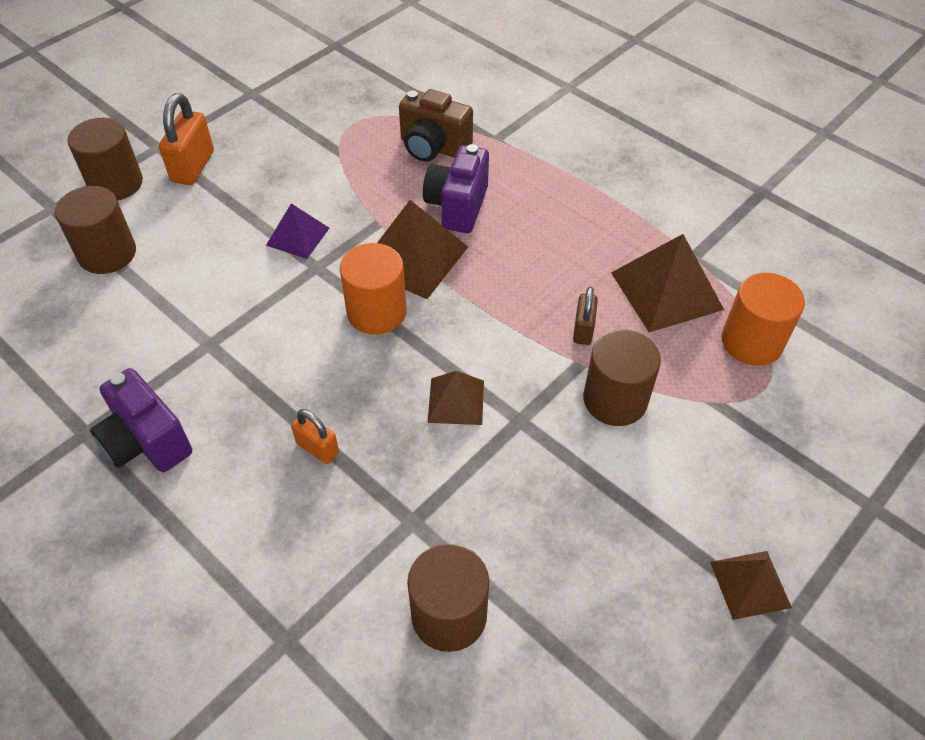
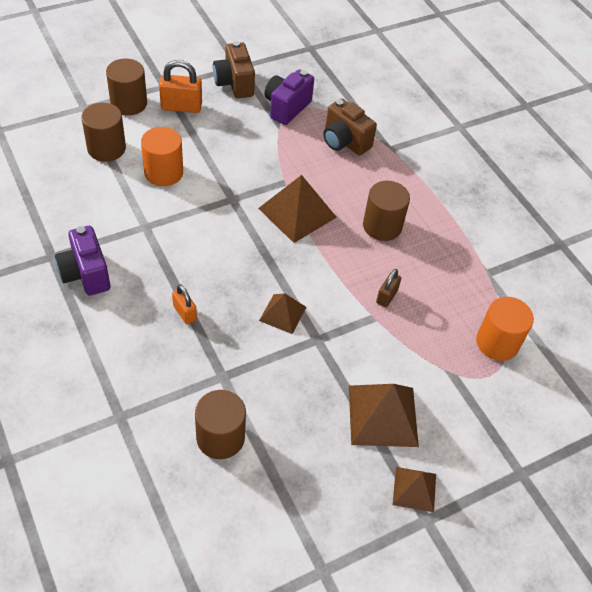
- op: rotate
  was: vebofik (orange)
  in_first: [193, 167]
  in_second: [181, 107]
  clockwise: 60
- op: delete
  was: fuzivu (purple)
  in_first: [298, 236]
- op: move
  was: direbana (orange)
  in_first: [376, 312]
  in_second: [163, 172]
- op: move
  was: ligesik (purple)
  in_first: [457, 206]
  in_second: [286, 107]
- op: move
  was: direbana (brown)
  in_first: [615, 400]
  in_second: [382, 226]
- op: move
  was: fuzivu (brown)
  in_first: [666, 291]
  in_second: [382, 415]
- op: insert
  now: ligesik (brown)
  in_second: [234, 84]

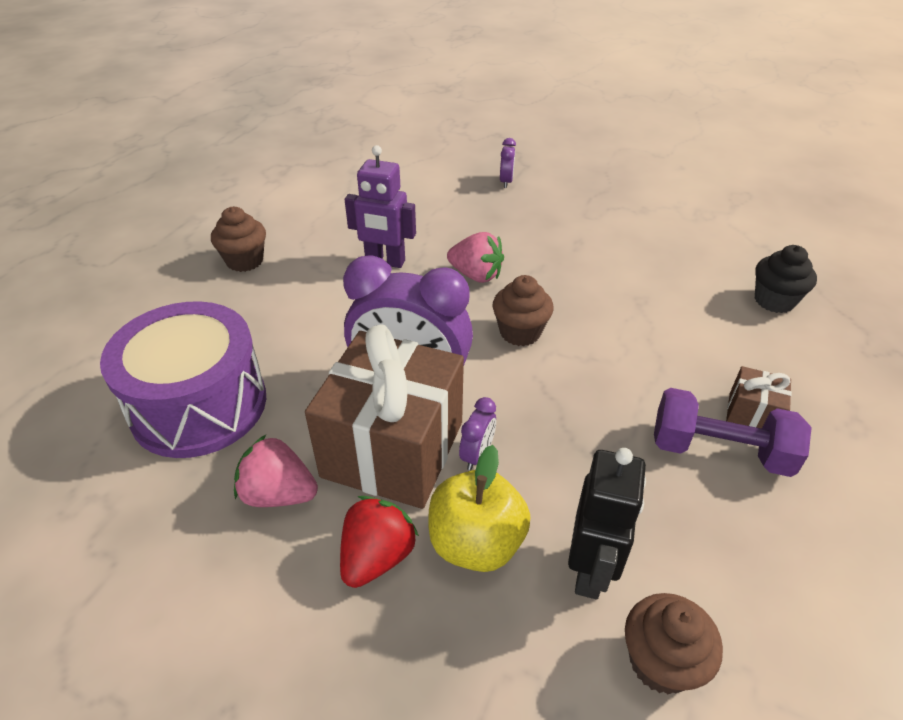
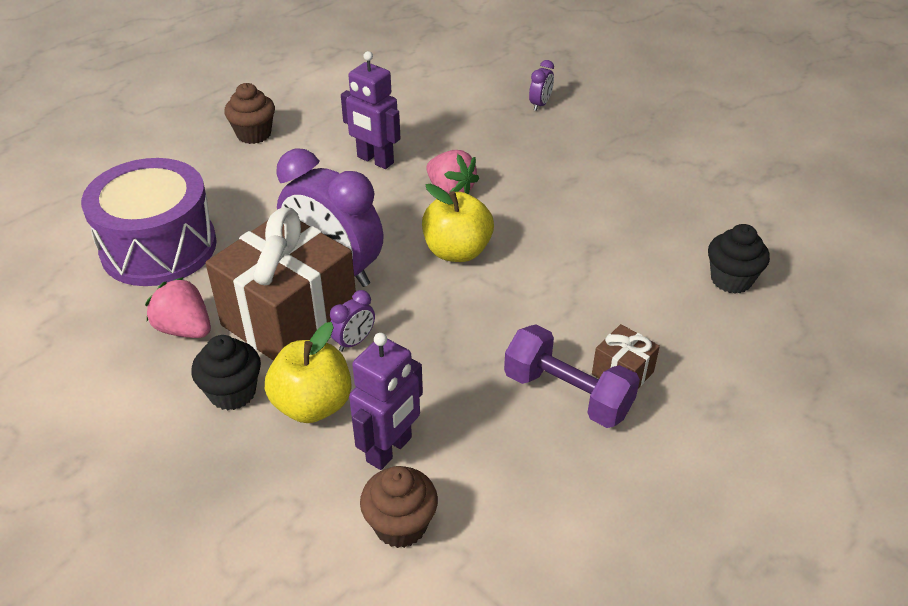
- op: replace
  was: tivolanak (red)
  now: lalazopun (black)
  in_first: [377, 556]
  in_second: [232, 393]
- op: replace
  was: lalazopun (brown)
  now: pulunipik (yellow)
  in_first: [520, 332]
  in_second: [457, 251]
- op: recolor
  was: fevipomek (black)
  now: fevipomek (purple)
  in_first: [590, 570]
  in_second: [389, 450]

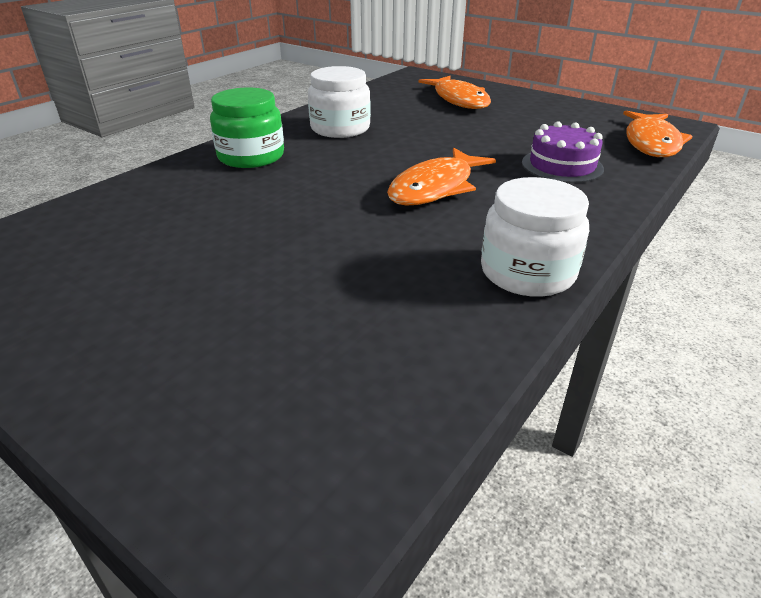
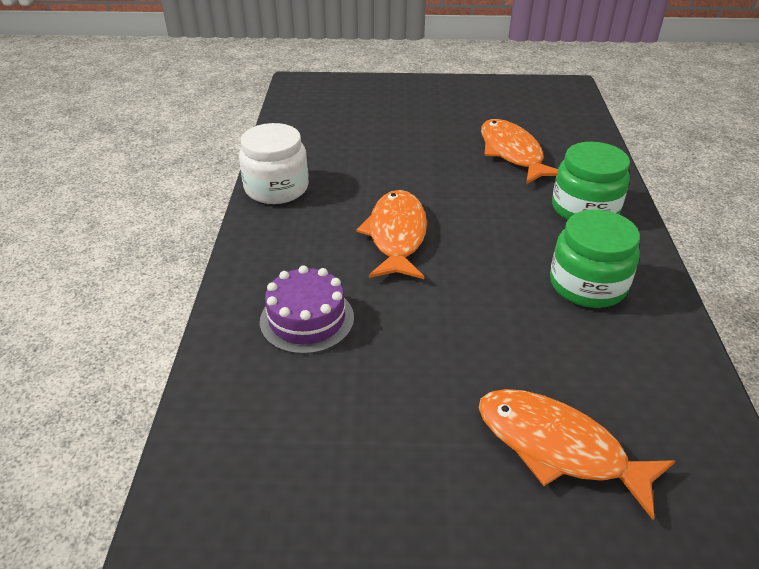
- op: recolor
  was: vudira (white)
  now: vudira (green)
  in_first: [340, 128]
  in_second: [587, 284]
- op: move
  was: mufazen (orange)
  in_first: [651, 143]
  in_second: [512, 153]

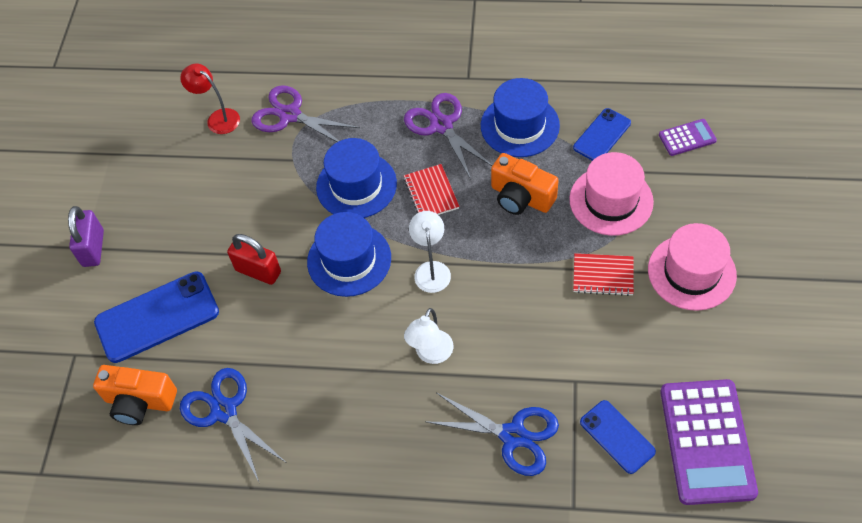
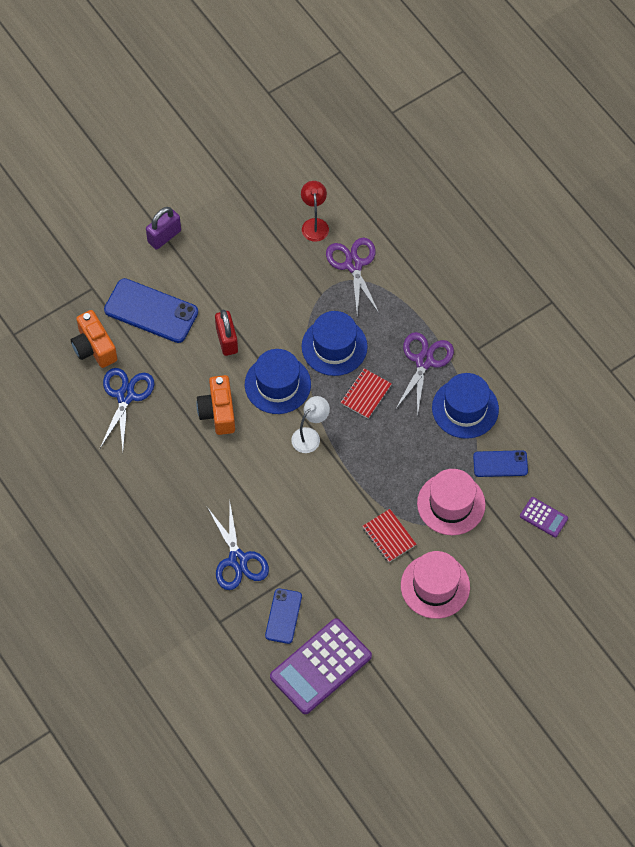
- op: delete
  was: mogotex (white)
  in_first: [431, 354]
- op: move
  was: ligesik (orange)
  in_first: [521, 197]
  in_second: [218, 412]

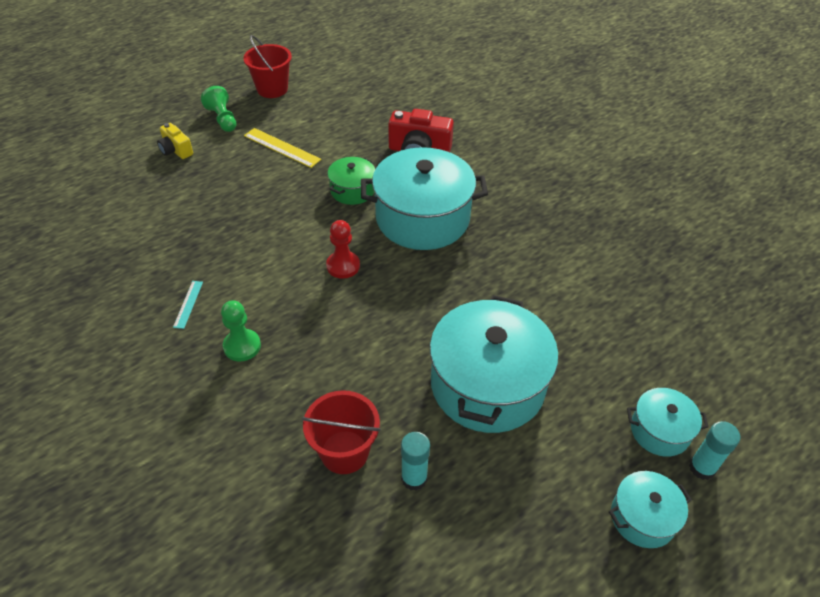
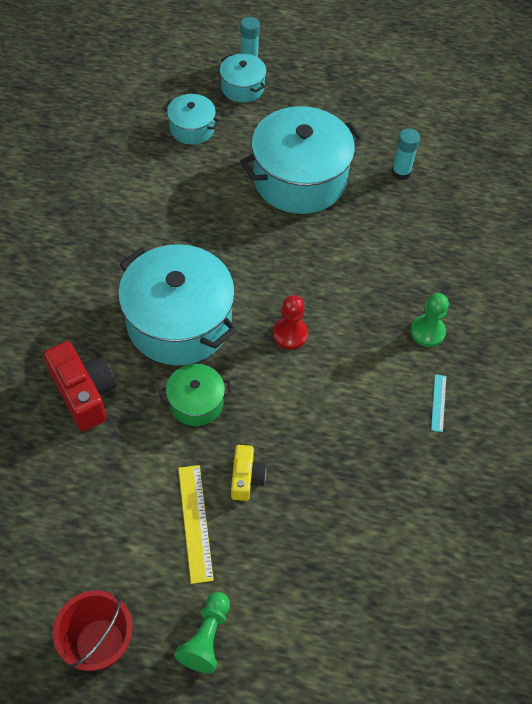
- op: move
  was: ligesik (yellow)
  in_first: [176, 150]
  in_second: [246, 478]
- op: rotate
  was: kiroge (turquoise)
  in_first: [188, 304]
  in_second: [438, 402]
  clockwise: -45
- op: delete
  was: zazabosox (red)
  in_first: [344, 452]
- op: move
  was: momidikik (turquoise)
  in_first: [642, 517]
  in_second: [192, 128]

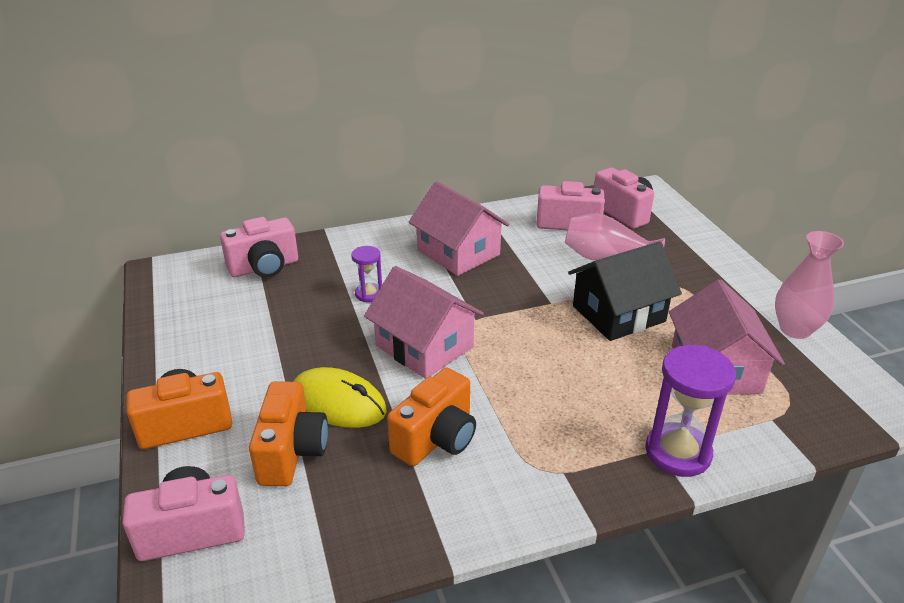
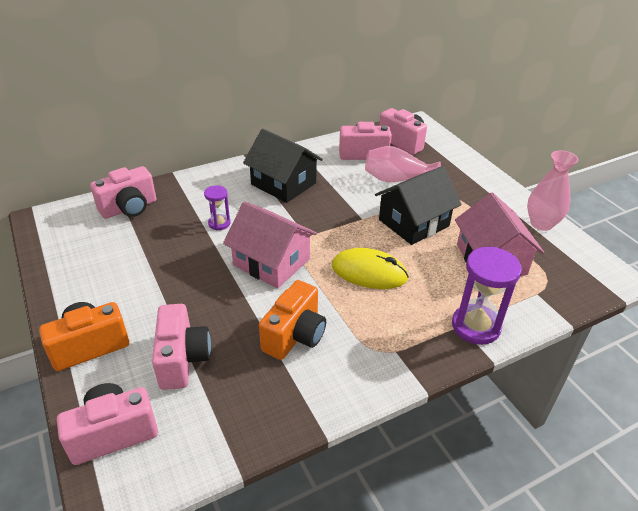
- op: recolor
  was: ligesik (orange)
  now: ligesik (pink)
  in_first: [291, 452]
  in_second: [182, 359]
- op: move
  was: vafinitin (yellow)
  in_first: [338, 402]
  in_second: [369, 272]
- op: recolor
  was: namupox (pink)
  now: namupox (black)
  in_first: [458, 252]
  in_second: [283, 184]

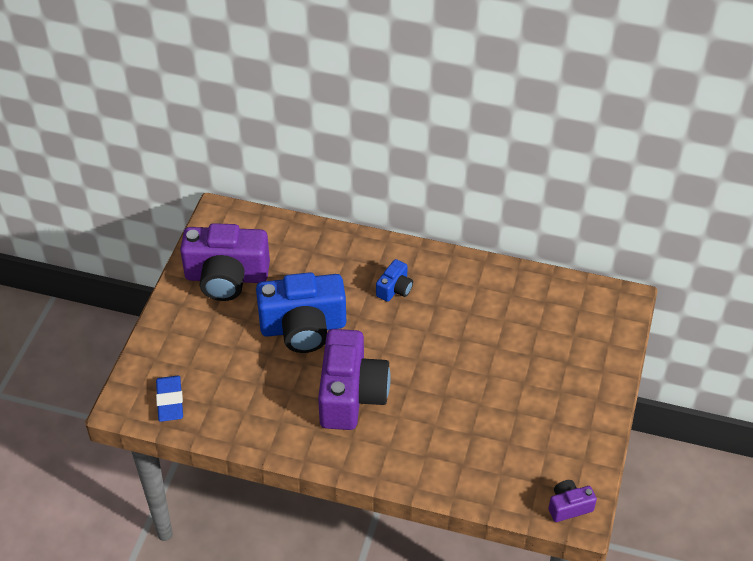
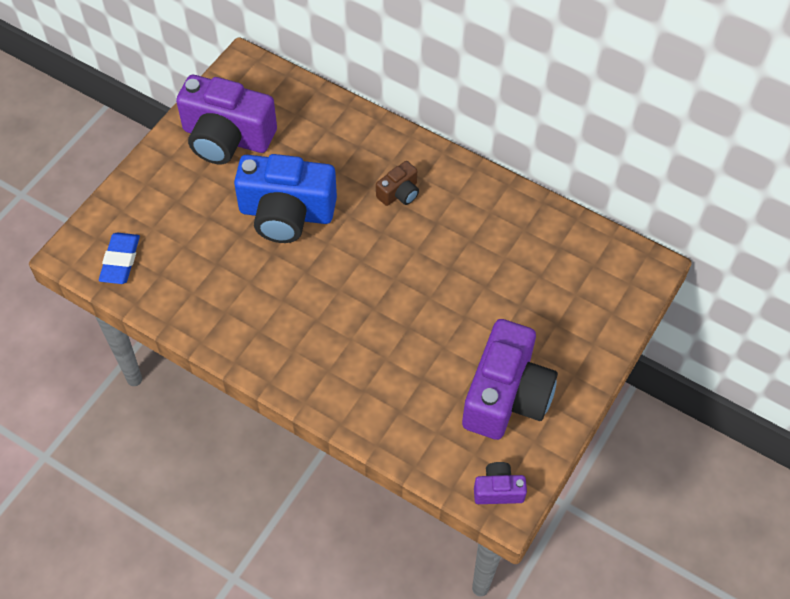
- op: move
  was: ligesik (purple)
  in_first: [351, 395]
  in_second: [506, 396]
- op: recolor
  was: ligesik (blue)
  now: ligesik (brown)
  in_first: [394, 289]
  in_second: [399, 193]

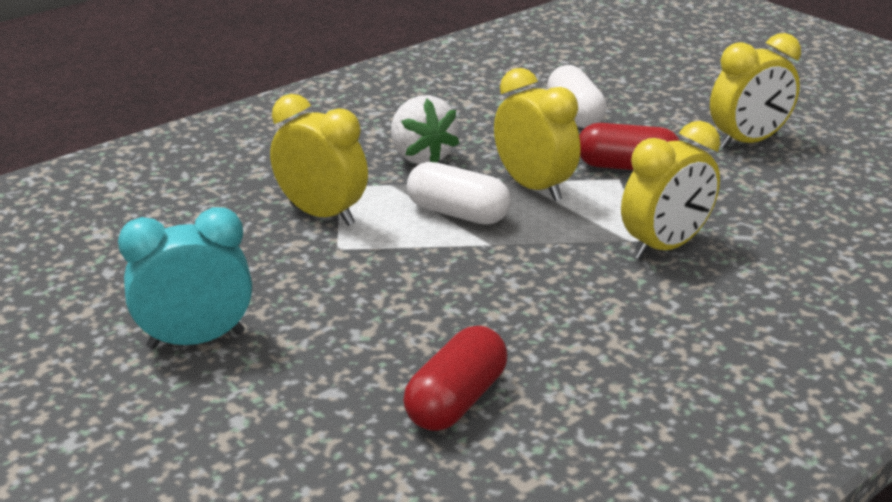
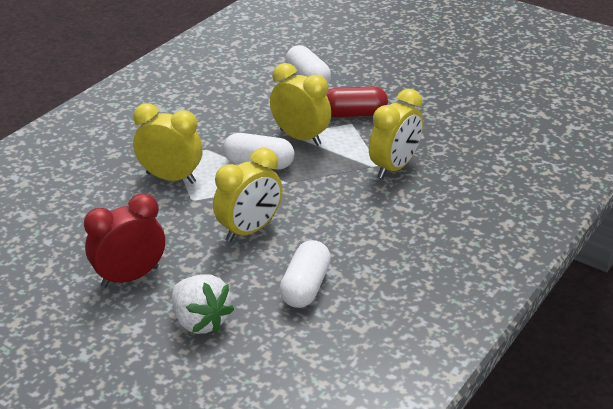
- op: recolor
  was: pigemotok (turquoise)
  now: pigemotok (red)
  in_first: [196, 340]
  in_second: [130, 277]
- op: move
  was: tivolanak (white)
  in_first: [421, 156]
  in_second: [200, 321]
- op: recolor
  was: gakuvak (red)
  now: gakuvak (white)
  in_first: [456, 400]
  in_second: [305, 287]
- op: move
  was: pigemotok (yellow)
  in_first: [747, 142]
  in_second: [249, 230]

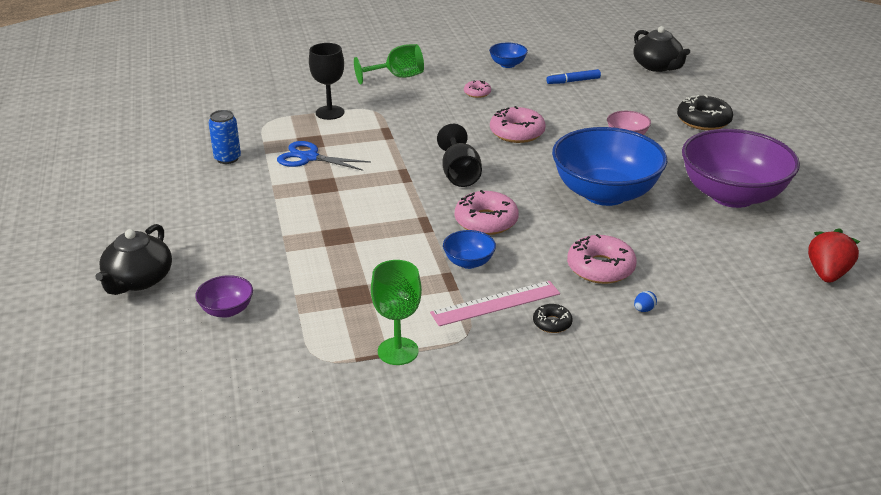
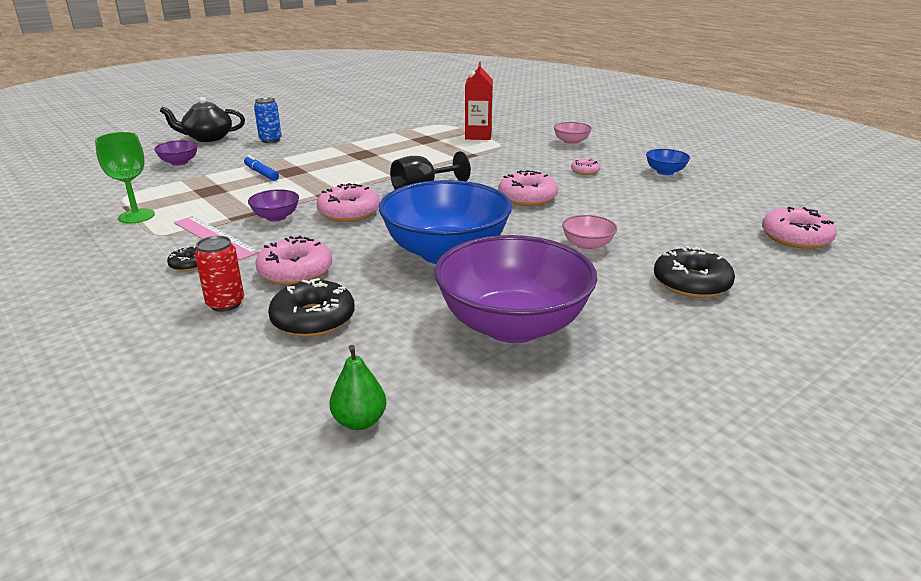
- op: move
  was: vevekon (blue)
  in_first: [227, 158]
  in_second: [270, 140]
- op: delete
  was: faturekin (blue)
  in_first: [309, 157]
- op: replace
  was: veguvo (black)
  now: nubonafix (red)
  in_first: [330, 113]
  in_second: [478, 136]
- op: replace
  was: veguvo (green)
  now: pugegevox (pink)
  in_first: [397, 77]
  in_second: [571, 142]
- op: recolor
  was: pugegevox (blue)
  now: pugegevox (purple)
  in_first: [469, 262]
  in_second: [276, 217]
- op: move
  was: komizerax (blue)
  in_first: [573, 81]
  in_second: [261, 173]
- op: replace
  was: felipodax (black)
  now: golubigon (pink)
  in_first: [657, 66]
  in_second: [795, 237]
- op: replace
  was: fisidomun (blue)
  now: vevekon (red)
  in_first: [644, 309]
  in_second: [225, 304]
- op: replace
  was: tivolanak (red)
  now: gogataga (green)
  in_first: [827, 274]
  in_second: [359, 421]
- op: insert
  now: golubigon (black)
  in_second: [313, 319]

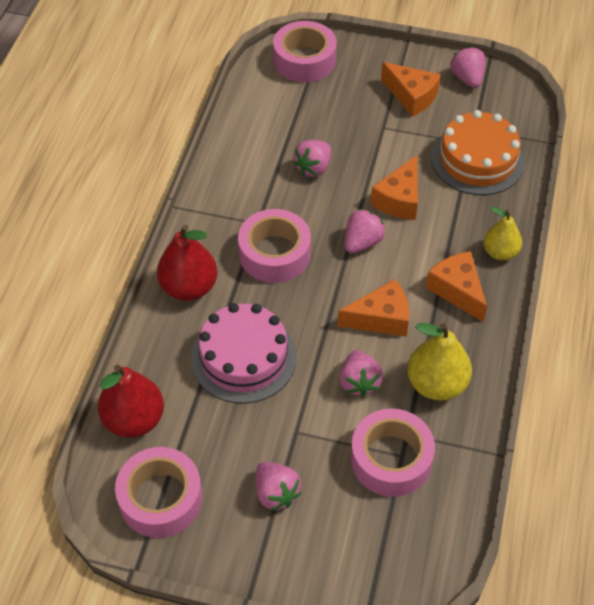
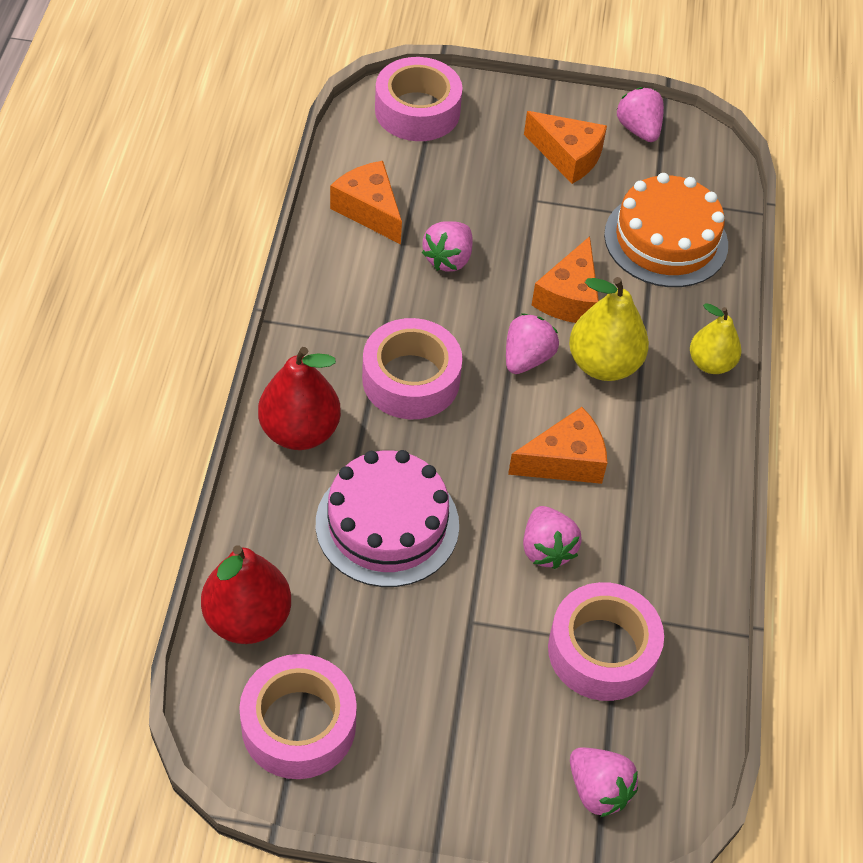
- op: move
  was: tivolanak (pink)
  in_first: [276, 493]
  in_second: [598, 790]
- op: move
  was: gogataga (yellow)
  in_first: [436, 384]
  in_second: [603, 364]
- op: move
  was: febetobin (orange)
  in_first: [457, 290]
  in_second: [369, 210]

